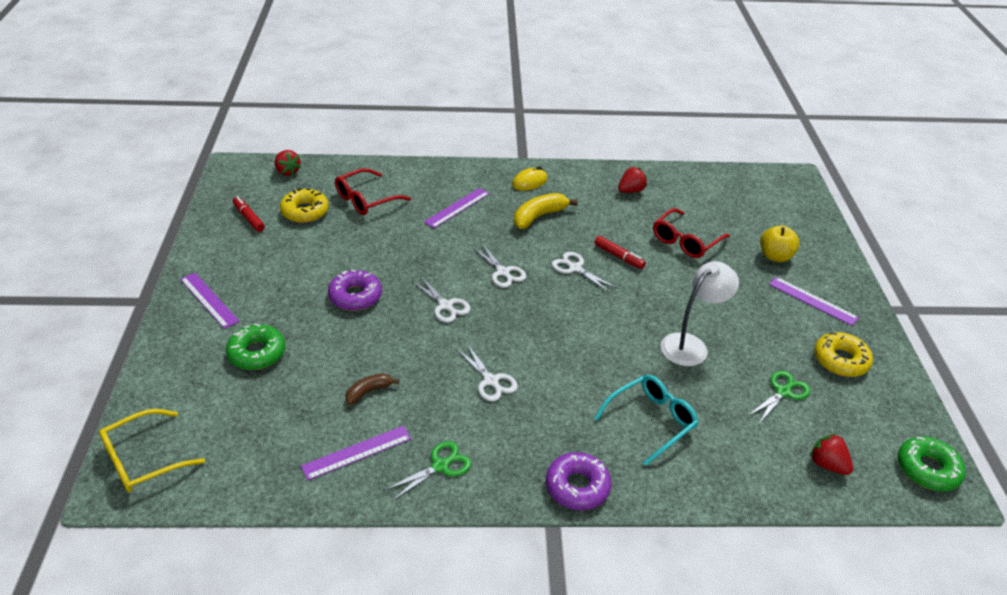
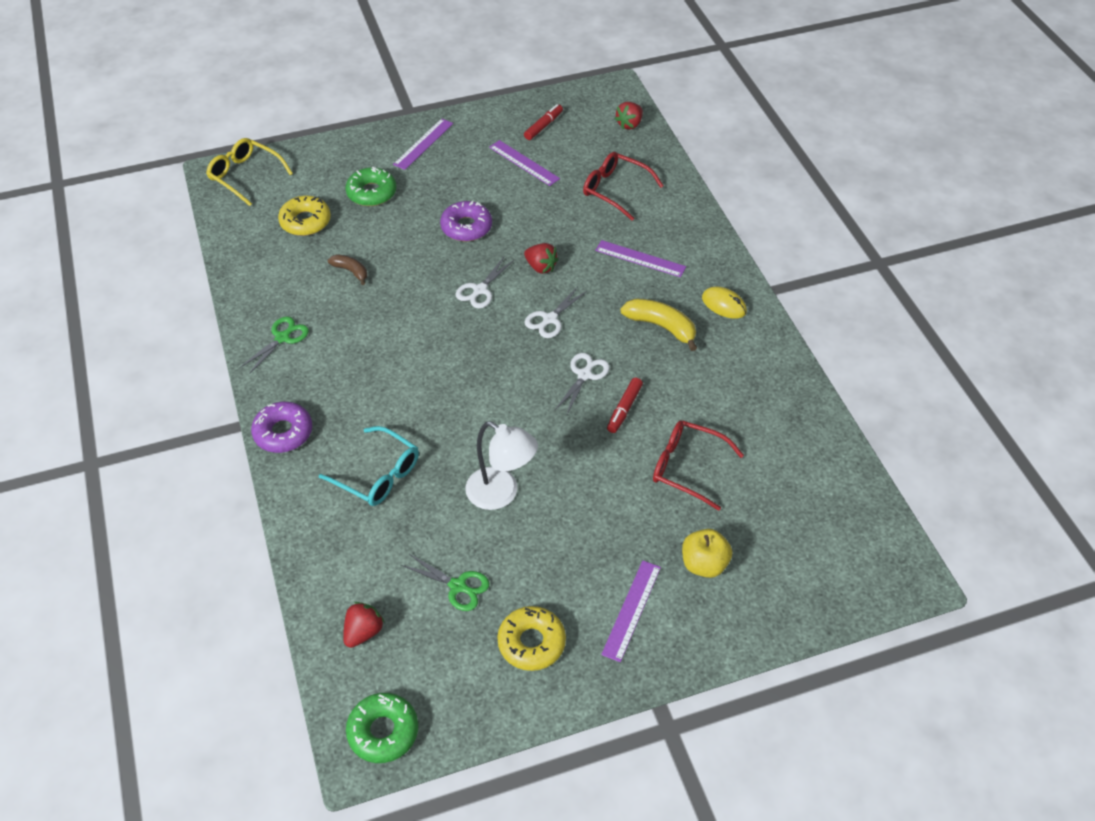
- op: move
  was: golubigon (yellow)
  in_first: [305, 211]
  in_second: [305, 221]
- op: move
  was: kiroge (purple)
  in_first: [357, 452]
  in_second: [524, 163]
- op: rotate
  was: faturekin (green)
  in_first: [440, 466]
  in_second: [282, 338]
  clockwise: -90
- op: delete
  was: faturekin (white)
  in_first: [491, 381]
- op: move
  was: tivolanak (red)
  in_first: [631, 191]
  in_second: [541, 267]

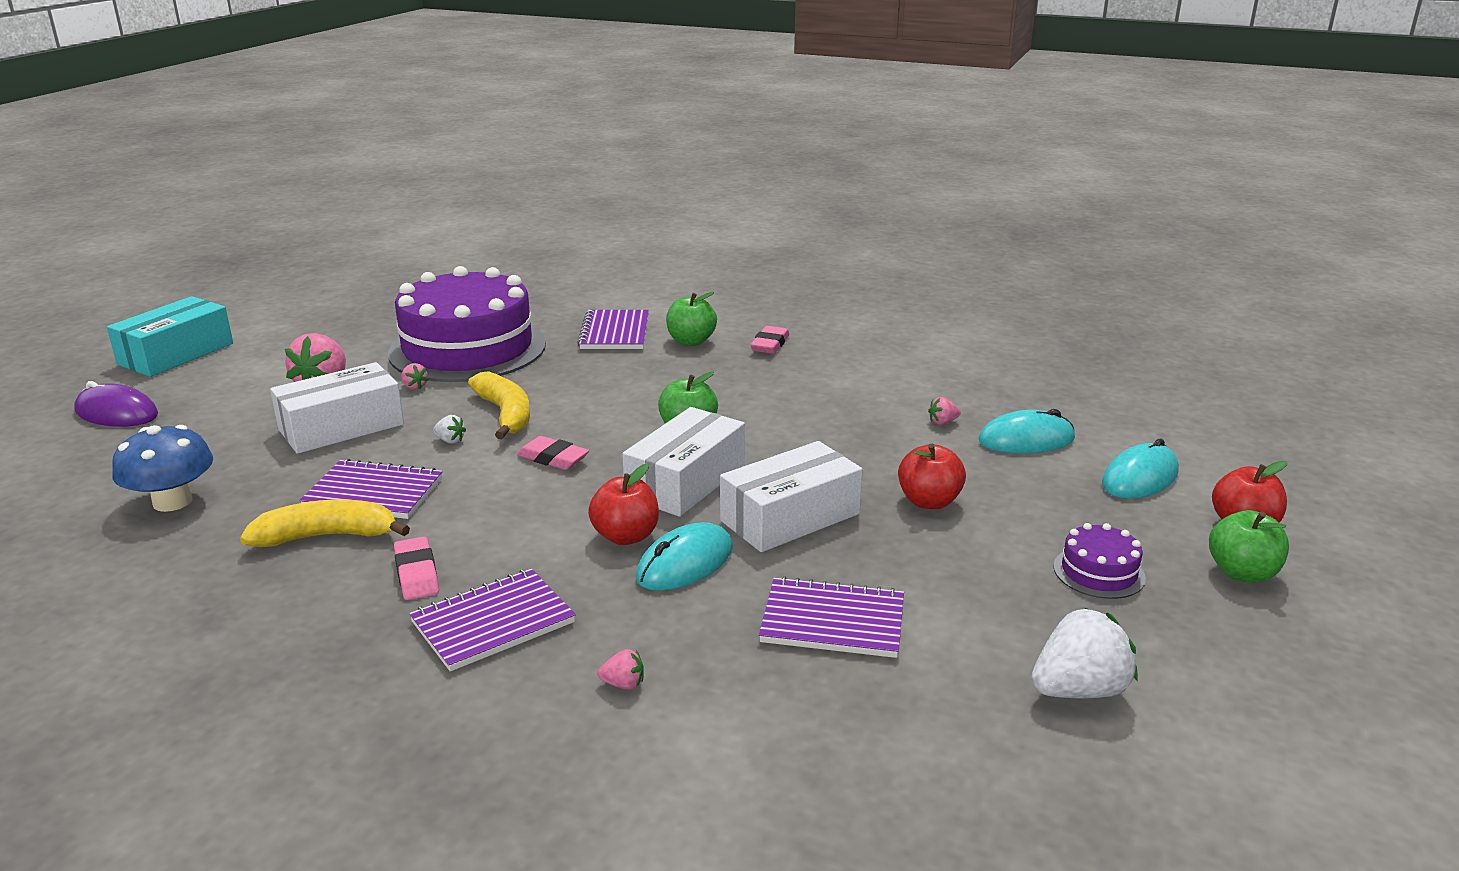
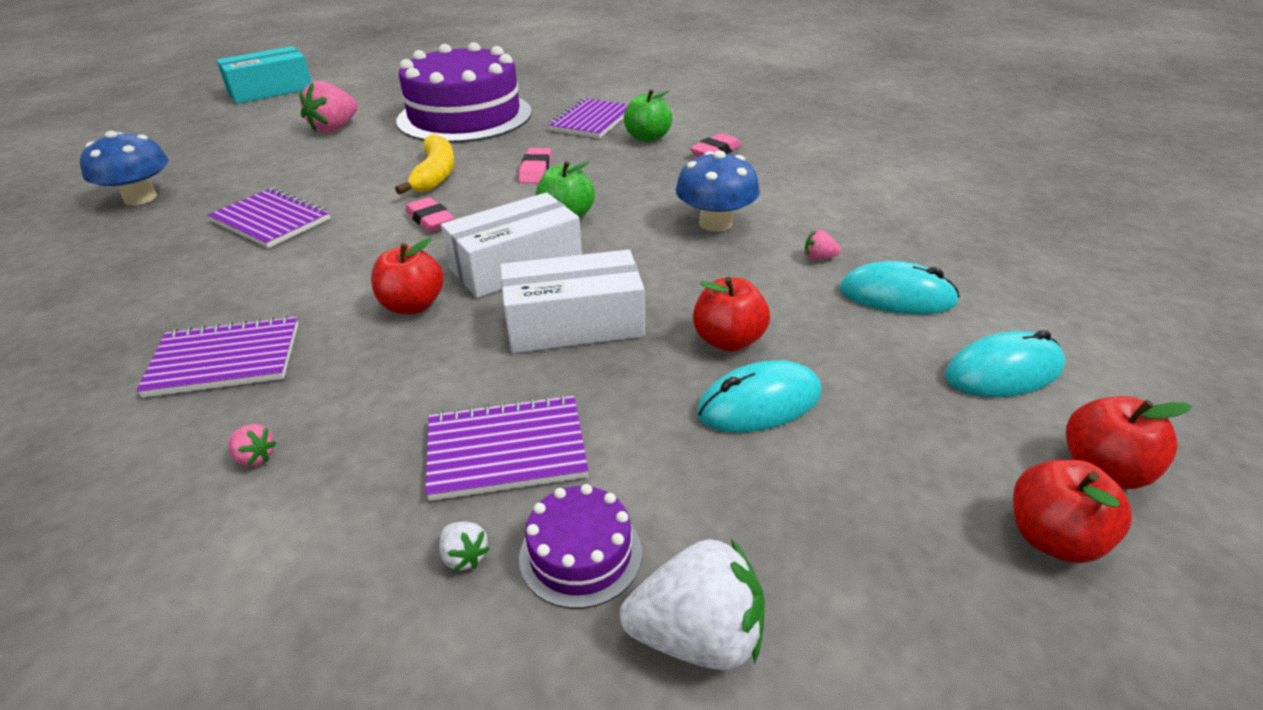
- op: delete
  was: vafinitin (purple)
  in_first: [117, 413]
- op: delete
  was: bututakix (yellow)
  in_first: [327, 536]
- op: delete
  was: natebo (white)
  in_first: [341, 427]
- op: move
  was: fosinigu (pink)
  in_first: [416, 574]
  in_second: [535, 170]
- op: delete
  was: tivolanak (pink)
  in_first: [414, 386]
- op: move
  was: tivolanak (white)
  in_first: [450, 440]
  in_second: [464, 557]
- op: move
  was: vafinitin (turquoise)
  in_first: [685, 563]
  in_second: [759, 403]
- op: rotate
  was: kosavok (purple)
  in_first: [832, 621]
  in_second: [506, 450]
  clockwise: -45
- op: move
  was: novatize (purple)
  in_first: [1099, 572]
  in_second: [580, 554]
- op: recolor
  was: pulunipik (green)
  now: pulunipik (red)
  in_first: [1242, 573]
  in_second: [1053, 539]
- op: insert
  now: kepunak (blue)
  in_second: [715, 223]

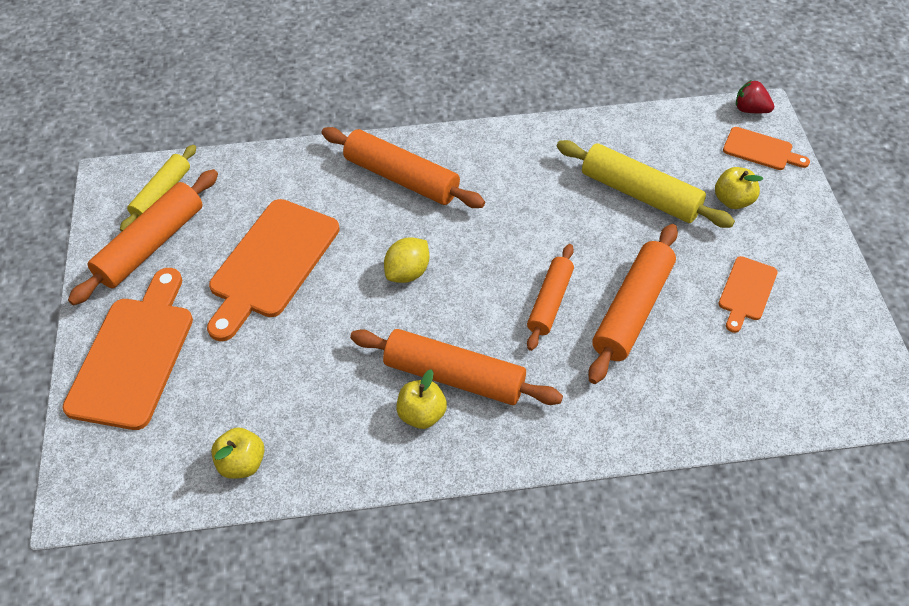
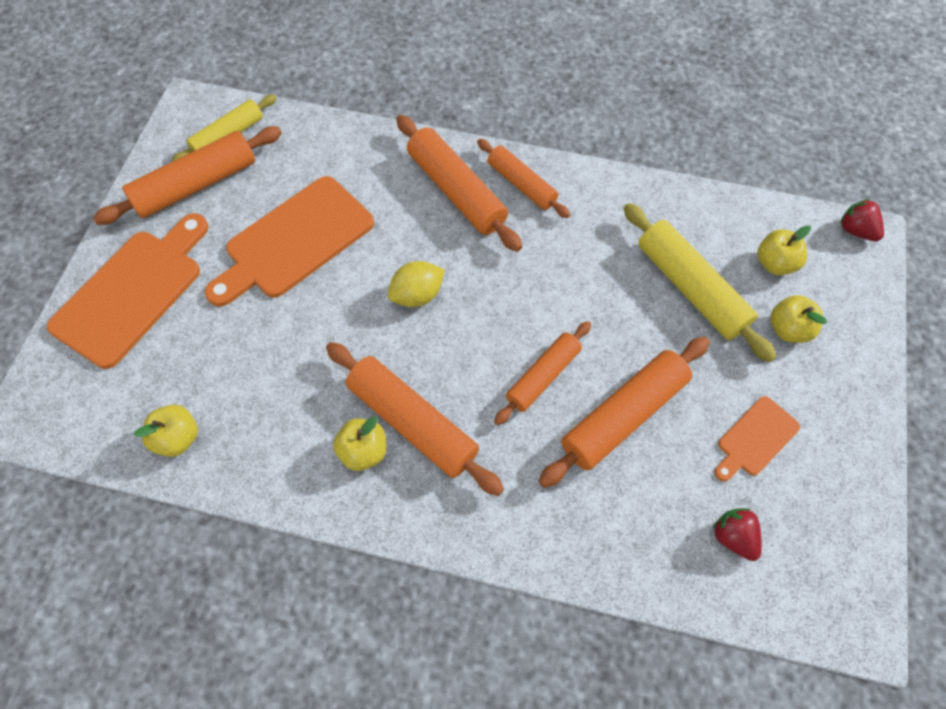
- op: delete
  was: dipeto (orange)
  in_first: [761, 150]
- op: insert
  now: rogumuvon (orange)
  in_second: [521, 184]
- op: insert
  now: tivolanak (red)
  in_second: [733, 537]
- op: insert
  now: pulunipik (yellow)
  in_second: [775, 263]

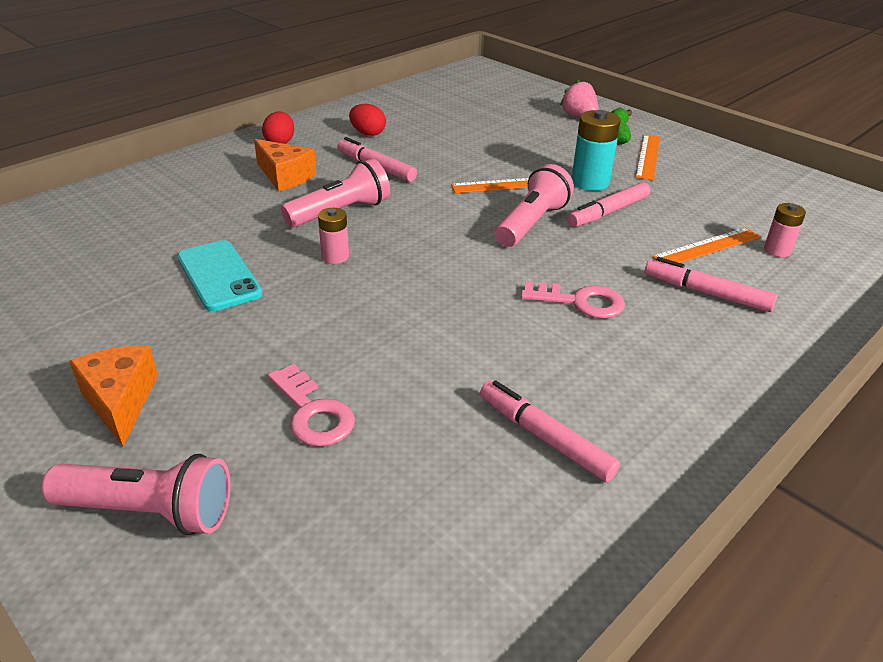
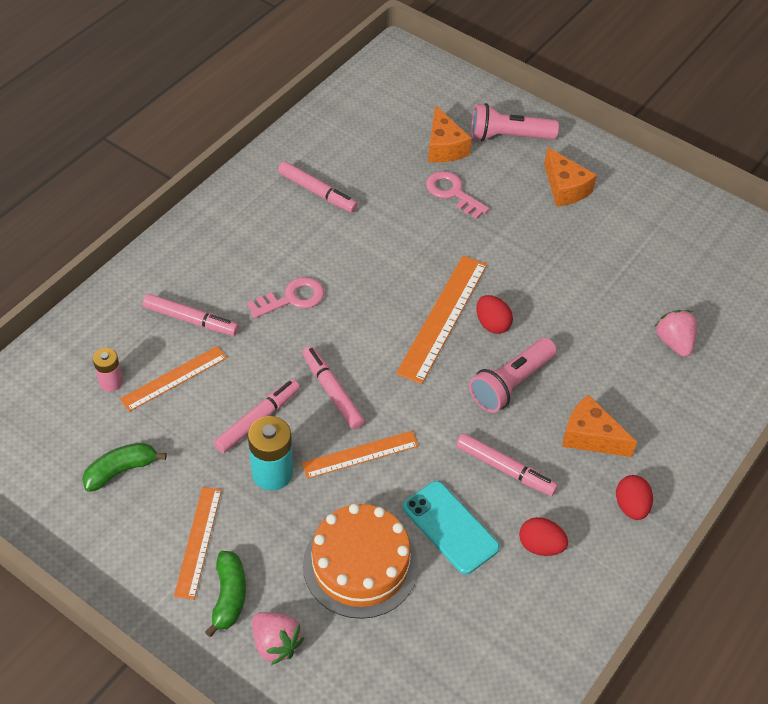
- op: move
  was: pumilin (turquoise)
  in_first: [219, 275]
  in_second: [450, 527]
- op: replace
  was: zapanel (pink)
  now: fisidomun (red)
  in_first: [335, 256]
  in_second: [492, 324]
- op: replace
  was: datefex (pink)
  now: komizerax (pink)
  in_first: [531, 223]
  in_second: [332, 392]
- op: rotate
  was: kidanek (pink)
  in_first: [580, 302]
  in_second: [292, 298]
  clockwise: 150
- op: insert
  now: bututakix (green)
  in_second: [121, 470]
- op: insert
  now: novatize (orange)
  in_second: [360, 565]
- op: insert
  now: kiroge (orange)
  in_second: [443, 318]
- op: insert
  now: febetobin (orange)
  in_second: [444, 147]
- op: insert
  now: tivolanak (pink)
  in_second: [674, 342]

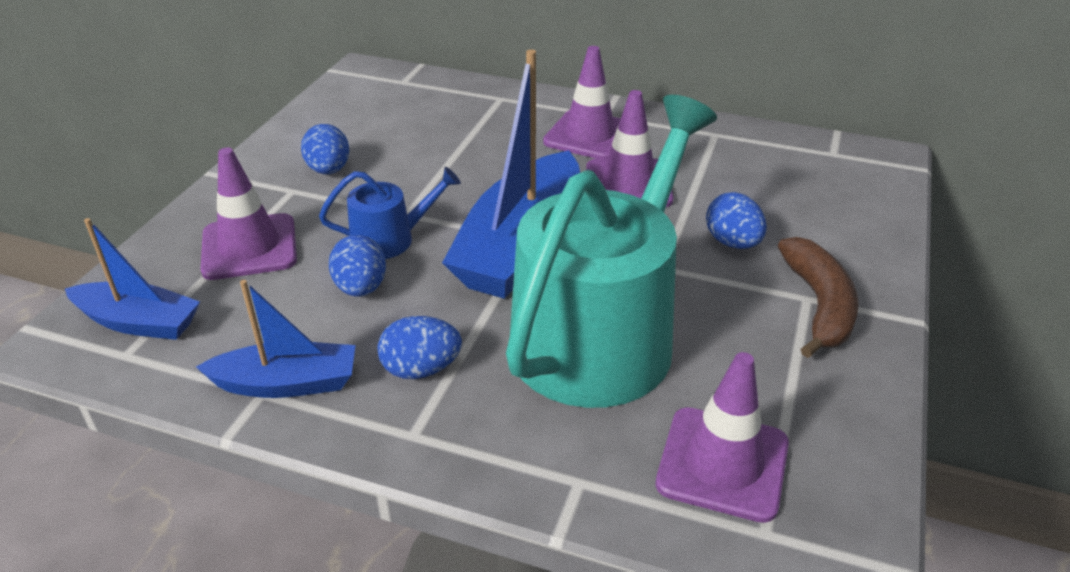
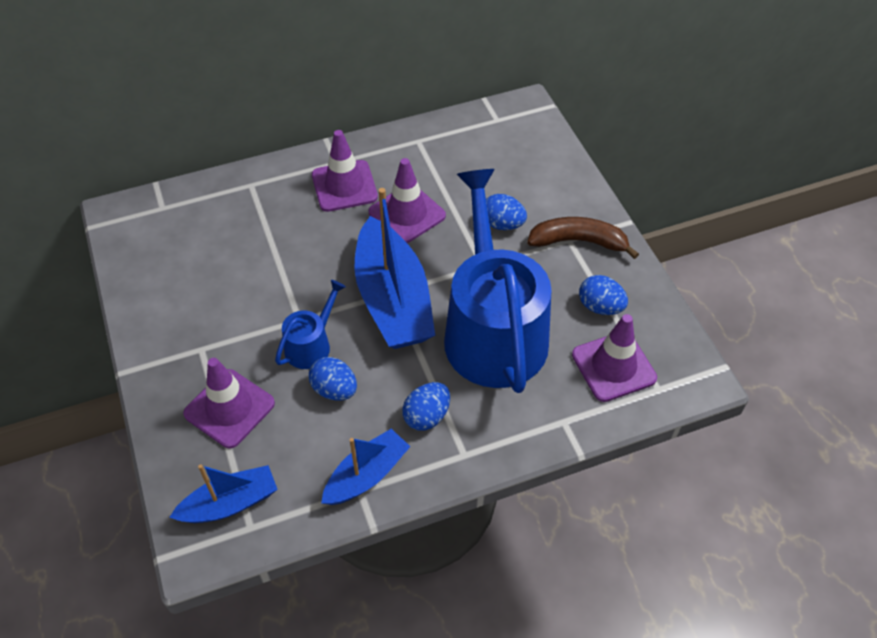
- op: move
  was: fisidomun (blue)
  in_first: [328, 170]
  in_second: [600, 307]
- op: recolor
  was: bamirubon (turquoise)
  now: bamirubon (blue)
  in_first: [601, 333]
  in_second: [493, 330]
- op: rotate
  was: bututakix (brown)
  in_first: [819, 305]
  in_second: [578, 241]
  clockwise: -45

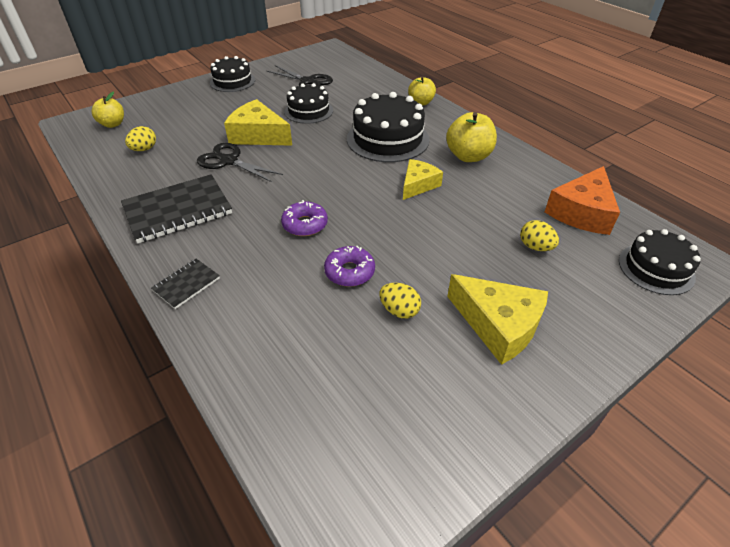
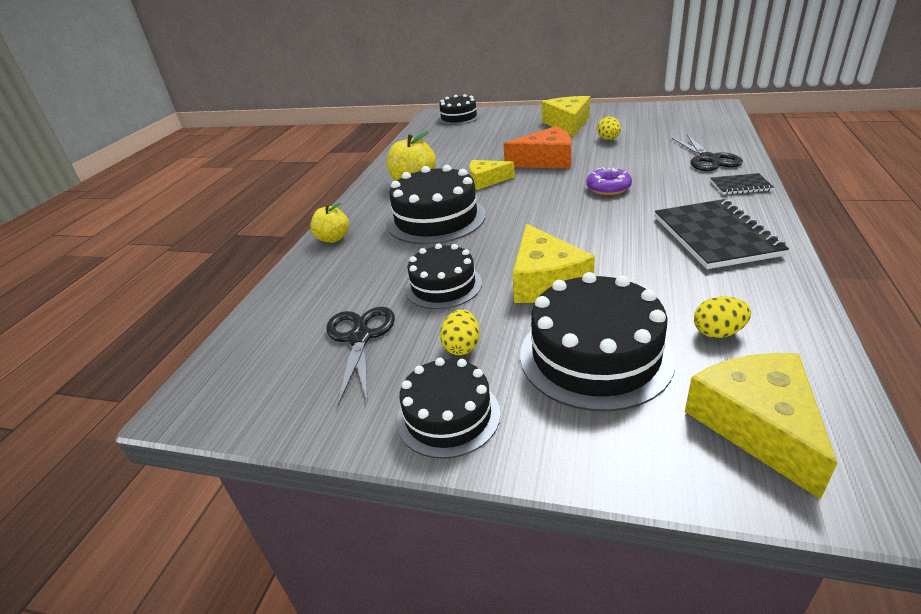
- op: replace
  was: pulunipik (yellow)
  now: febetobin (yellow)
  in_first: [113, 124]
  in_second: [757, 425]
- op: rotate
  was: kosavok (black)
  in_first: [178, 210]
  in_second: [715, 236]
  clockwise: 60
- op: move
  was: faturekin (black)
  in_first: [229, 161]
  in_second: [708, 159]
- op: delete
  was: golubigon (purple)
  in_first: [349, 272]
- op: move
  was: fisidomun (yellow)
  in_first: [535, 247]
  in_second: [462, 346]
- op: move
  was: febetobin (orange)
  in_first: [582, 212]
  in_second: [545, 160]
- op: insert
  now: novatize (black)
  in_second: [595, 355]

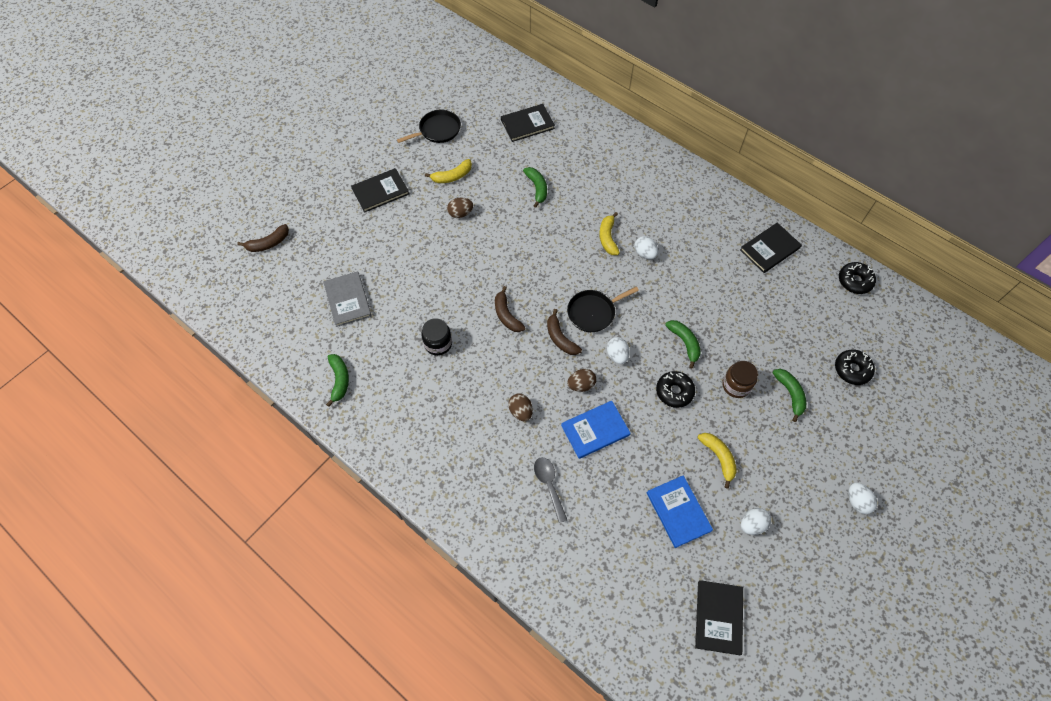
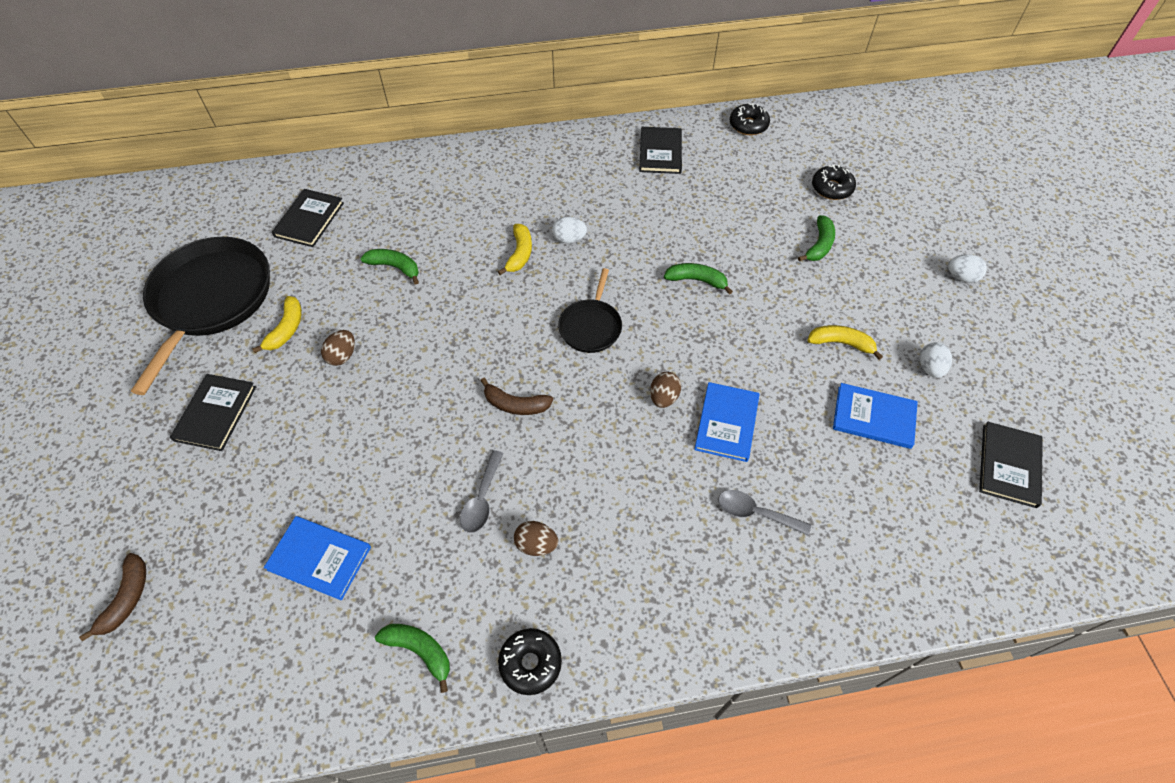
- op: recolor
  was: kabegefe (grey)
  now: kabegefe (blue)
  in_first: [348, 300]
  in_second: [319, 558]
- op: resize
  was: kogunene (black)
  in_first: [437, 130]
  in_second: [210, 299]
  ratio: 1.96
- op: replace
  was: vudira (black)
  now: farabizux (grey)
  in_first: [438, 344]
  in_second: [482, 499]
- op: move
  was: fisidomun (brown)
  in_first: [520, 411]
  in_second: [536, 544]
- op: delete
  was: bututakix (brown)
  in_first: [560, 338]
- op: rotate
  was: bututakix (yellow)
  in_first: [608, 238]
  in_second: [520, 254]
  clockwise: -120
- op: delete
  was: fisidomun (white)
  in_first: [617, 355]
- op: move
  was: golubigon (black)
  in_first: [674, 391]
  in_second: [530, 663]
- op: rotate
  was: kabegefe (black)
  in_first: [718, 617]
  in_second: [1009, 465]
  clockwise: 60
- op: delete
  was: vudira (brown)
  in_first: [736, 385]
- op: rotate
  was: bututakix (green)
  in_first: [790, 394]
  in_second: [819, 245]
  clockwise: 90

